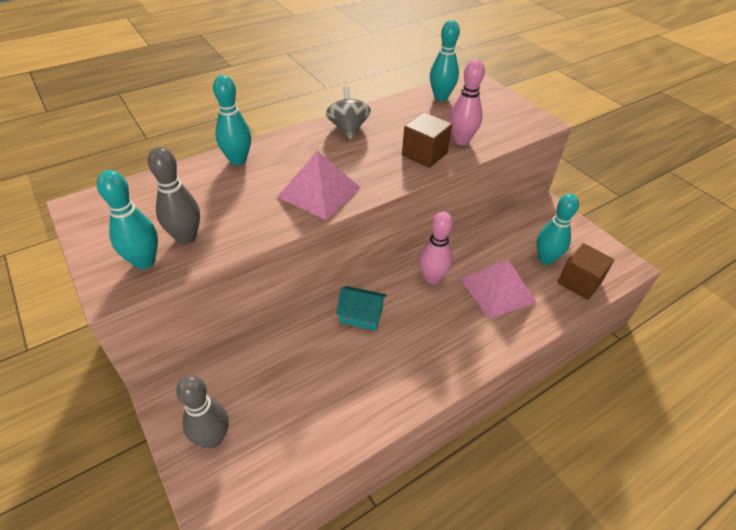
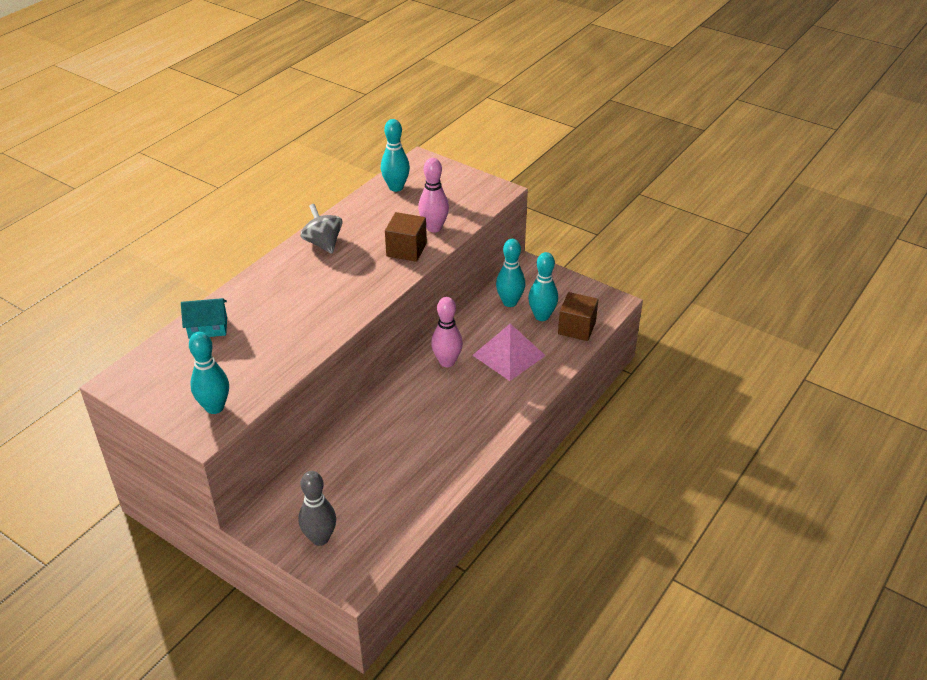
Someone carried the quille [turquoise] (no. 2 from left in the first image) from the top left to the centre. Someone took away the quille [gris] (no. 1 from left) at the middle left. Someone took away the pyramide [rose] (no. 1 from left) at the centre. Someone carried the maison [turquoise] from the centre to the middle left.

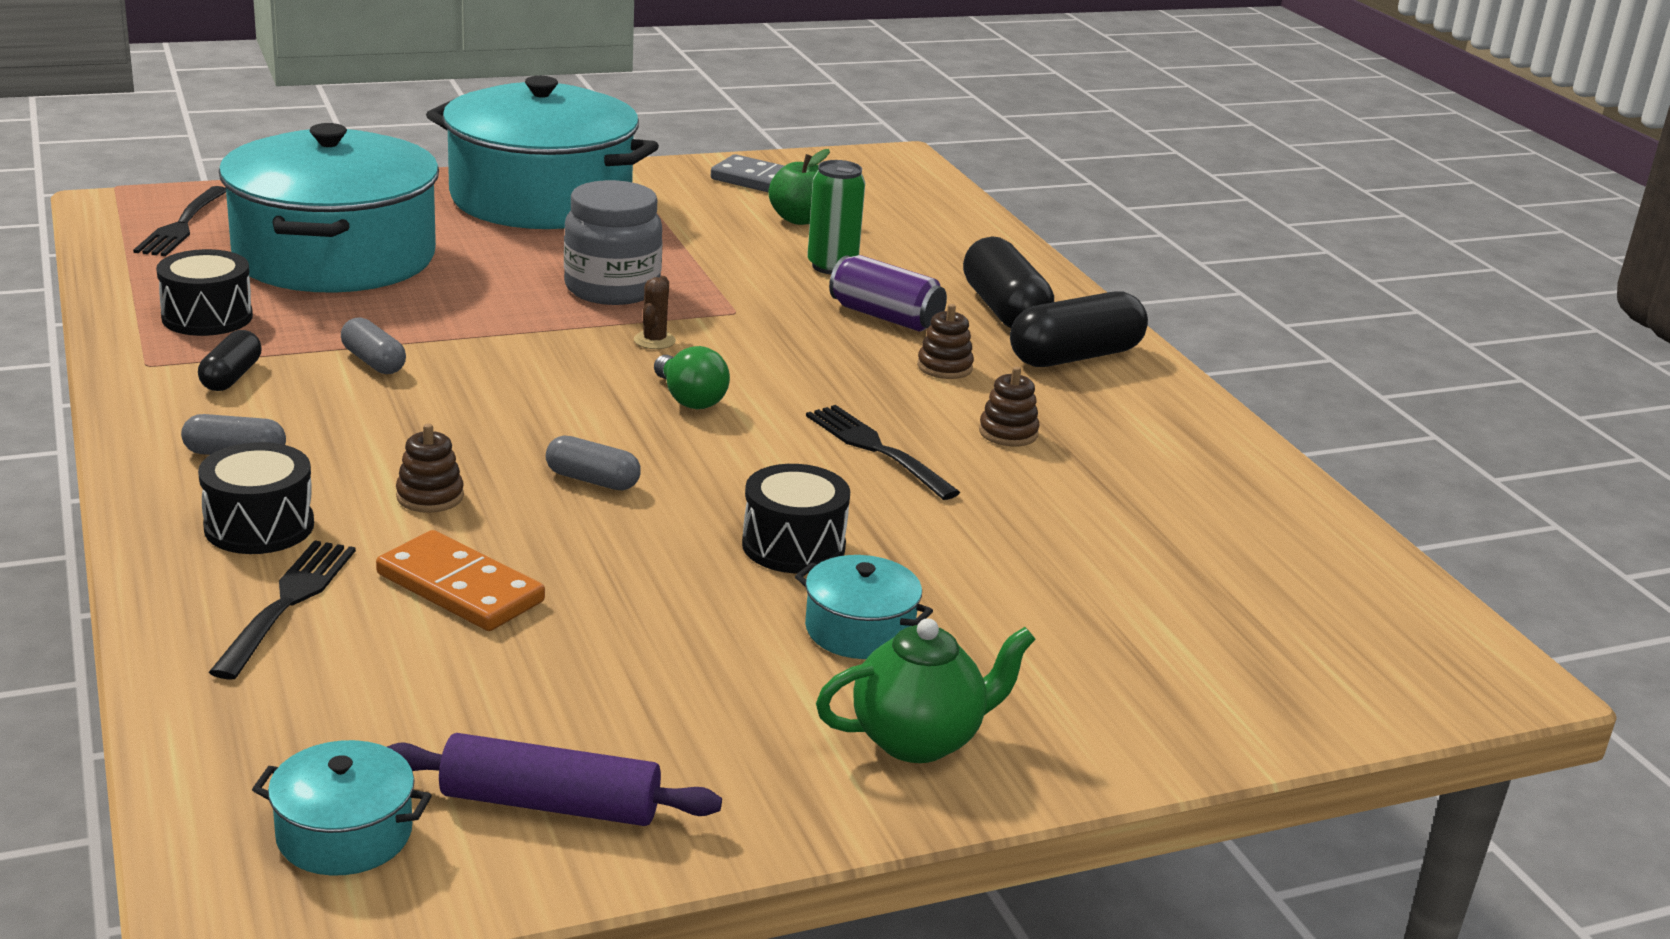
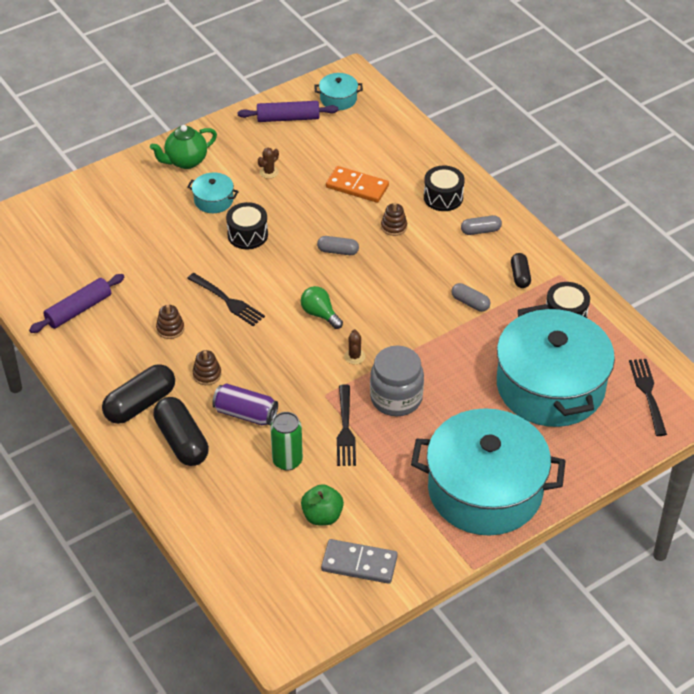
Someone carried the fourchette [noir] (no. 2 from left) from the middle left to the centre. Someone put down the cactus [marron] (no. 1 from left) at the top centre. Someone put down the rouleau à pâtisserie [violet] (no. 1 from left) at the middle left.

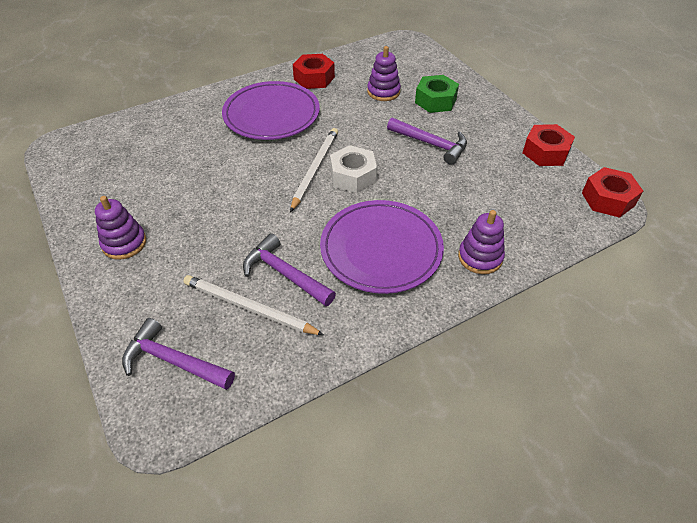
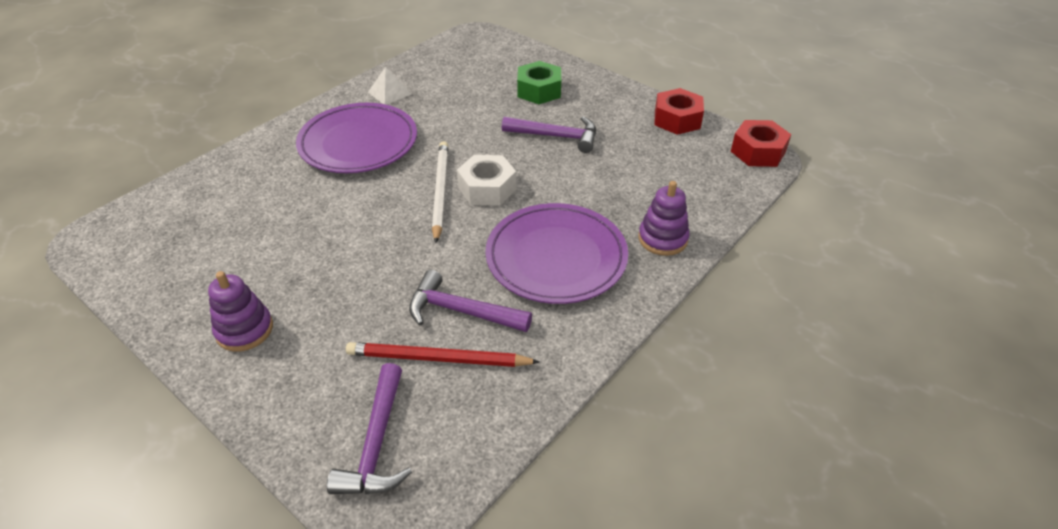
Someone took away the jouet à empiler [violet] (no. 2 from left) at the top centre. Someone swapped the écrou [rouge] (no. 1 from left) at the top centre for the pyramide [blanc] at the top centre. Someone repainted the crayon [blanc] (no. 1 from left) at the centre, which became the crayon [rouge] at the bottom centre. Someone rotated the marteau [violet] (no. 1 from left) at the bottom left by 90 degrees counterclockwise.

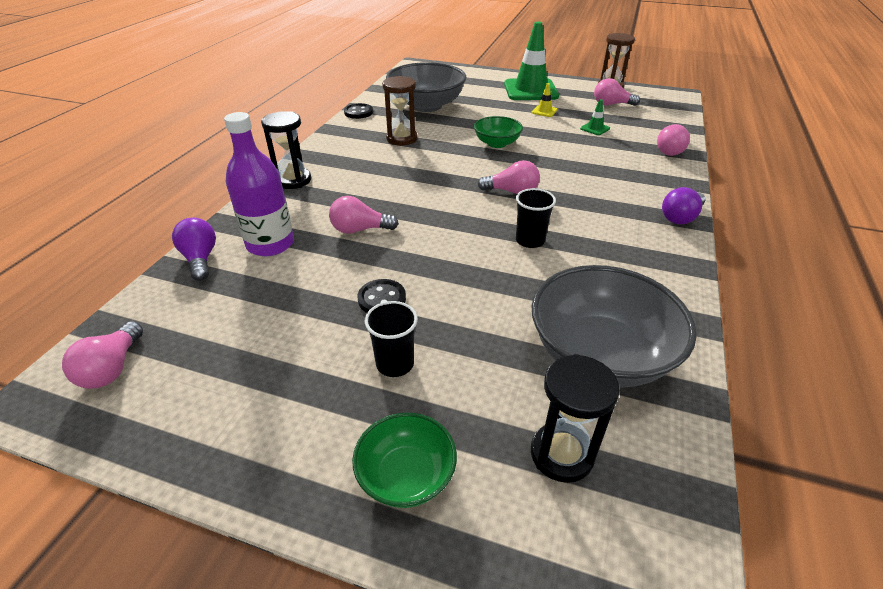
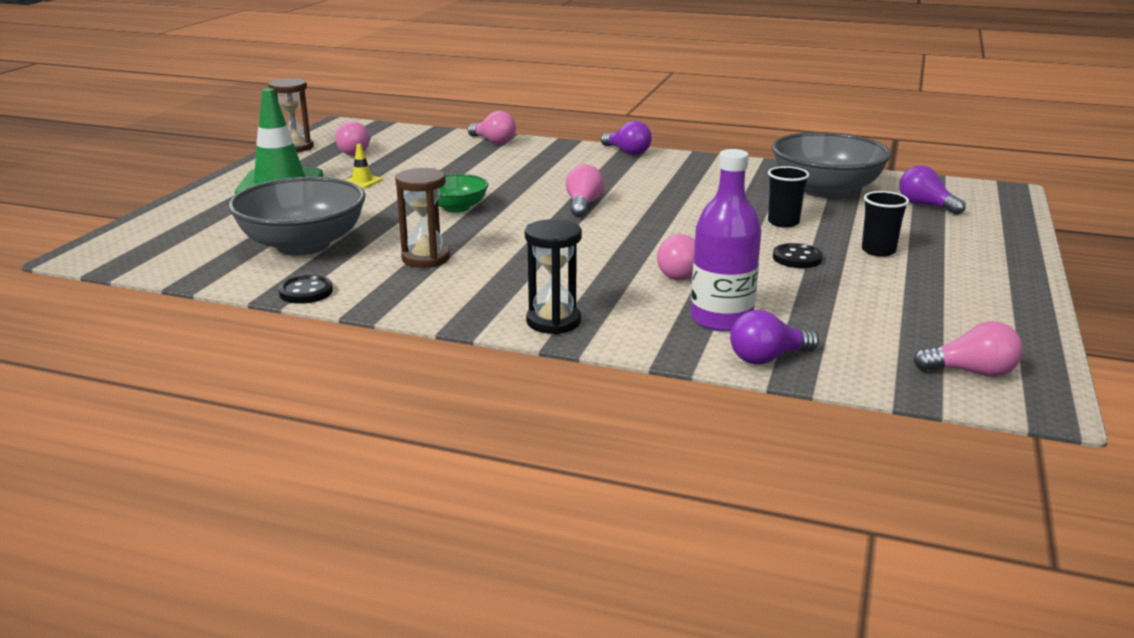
Someone took away the cône de chantier [vert] (no. 2 from left) at the top right. Someone carried the gobelet [noir] (no. 2 from left in the first image) from the centre to the top right. Someone swapped the sablier [noir] (no. 2 from left) at the bottom centre for the ampoule [violet] (no. 3 from left) at the top right. Someone took away the bol [vert] (no. 1 from left) at the bottom centre.

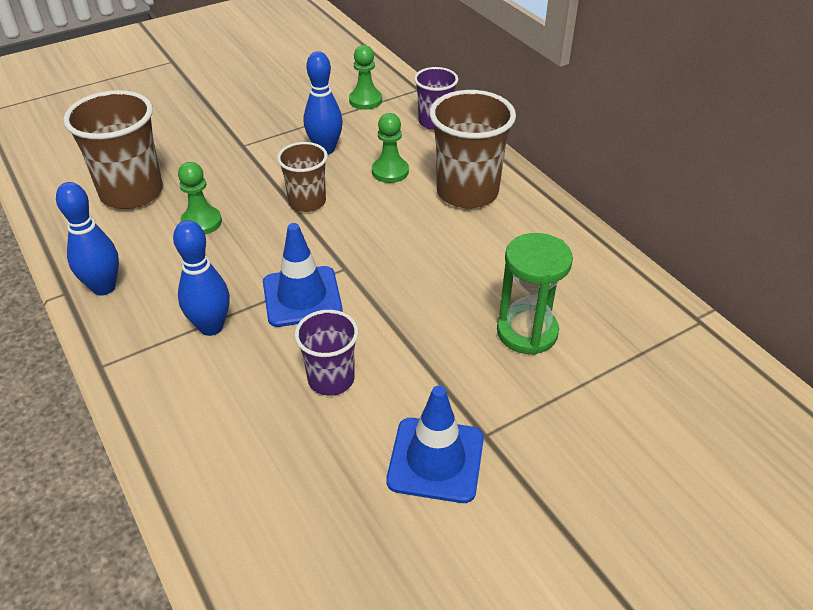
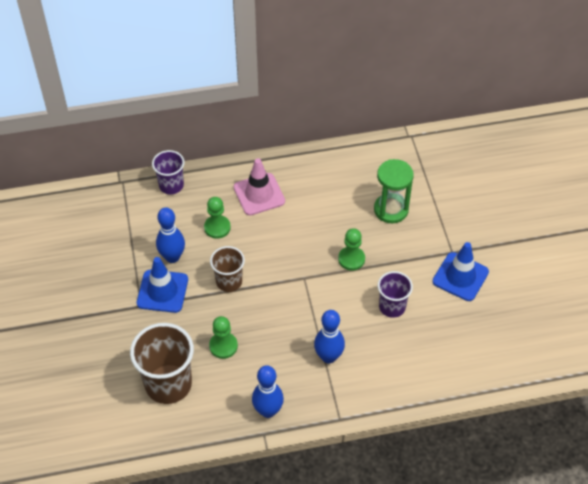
Someone carried the pion [vert] (no. 2 from left in the first image) from the top centre to the centre. Someone swapped the gobelet [marron] (no. 3 from left) at the top centre for the cône de chantier [rose] at the centre. Someone carried the cône de chantier [bleu] (no. 1 from left) from the centre to the middle left.

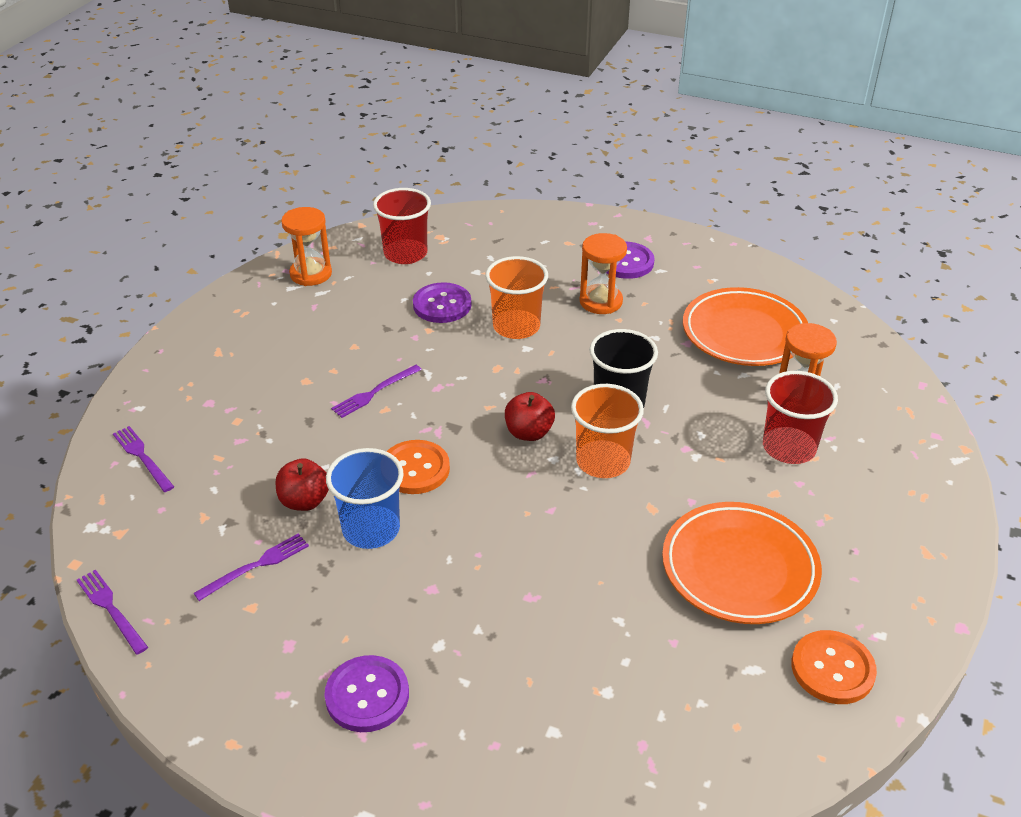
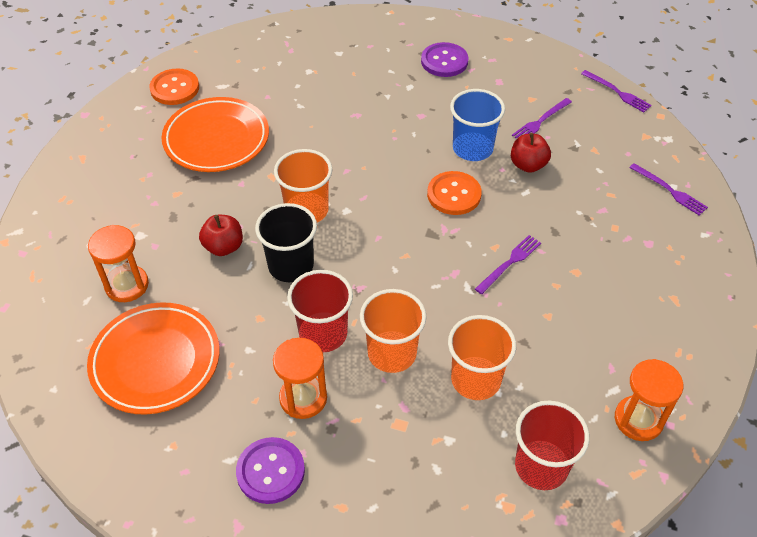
Someone swapped the bouton [violet] (no. 2 from left) at the centre for the gobelet [orange] (no. 3 from left) at the centre. Someone carried the gobelet [rouge] (no. 2 from left in the first image) from the middle right to the centre. Someone carried the pomme [rouge] (no. 2 from left in the first image) from the centre to the middle left.

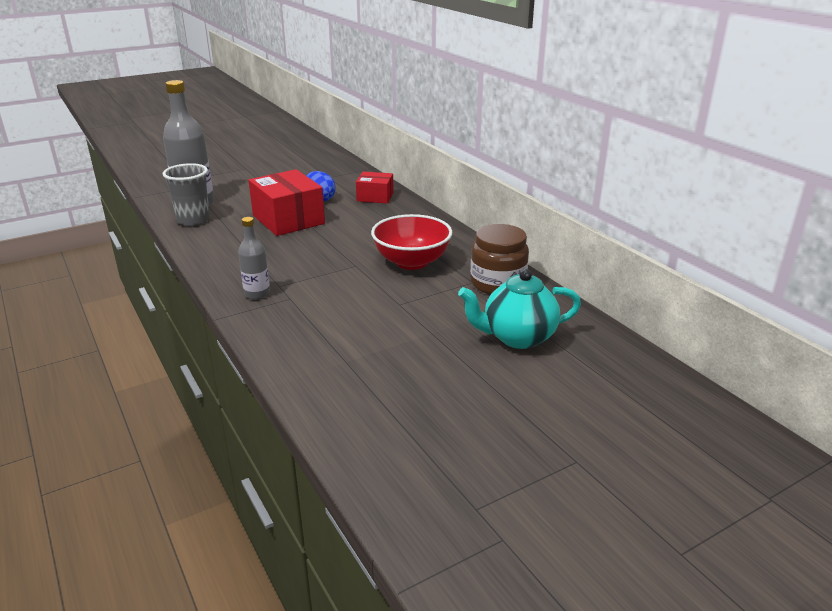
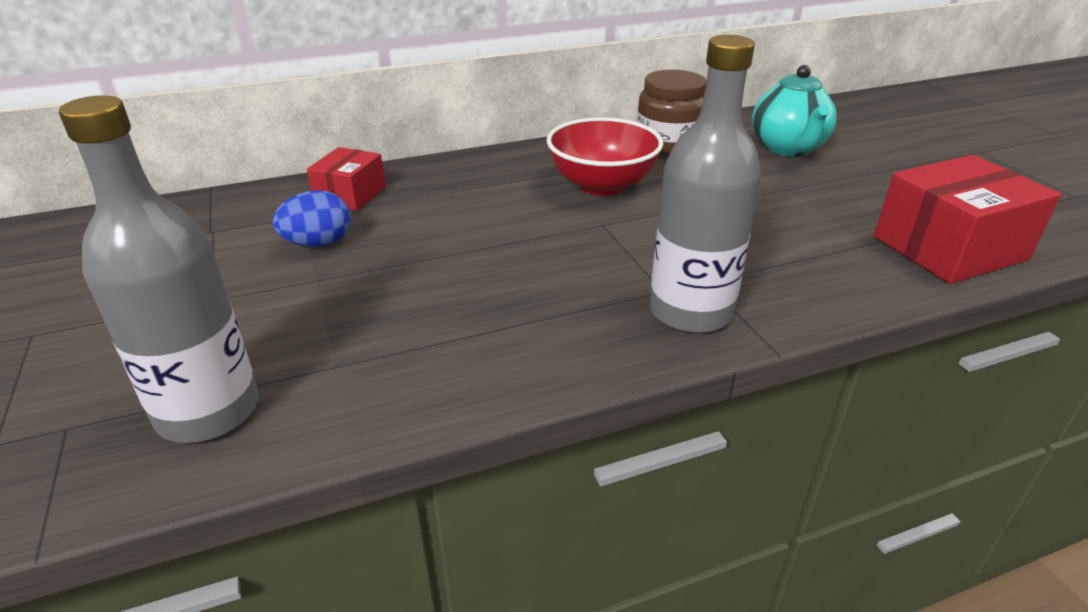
Someone took away the gobelet [gris] at the top left. Someone carried the boîte [rouge] (no. 1 from left in the first image) from the top centre to the middle right. Someone scaled the bouteille [gris] (no. 2 from left) at the middle left by 1.88.

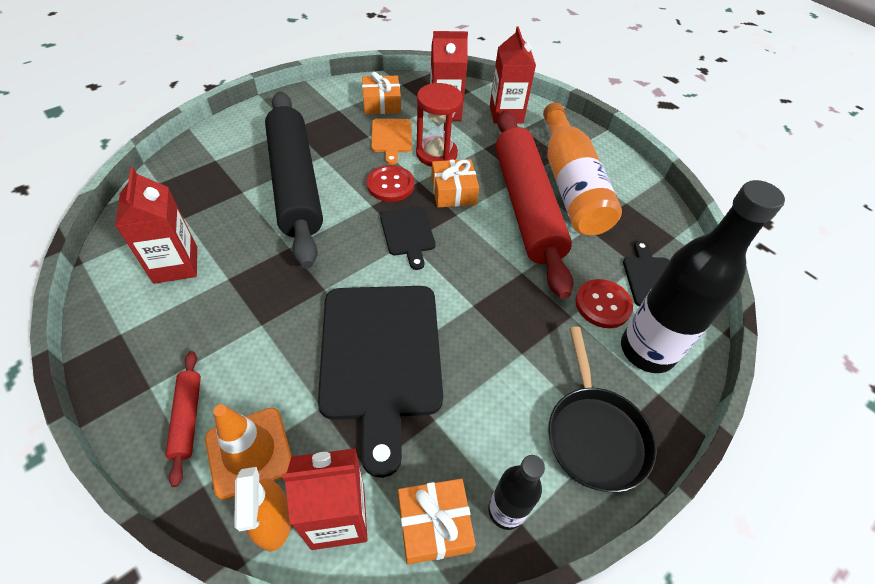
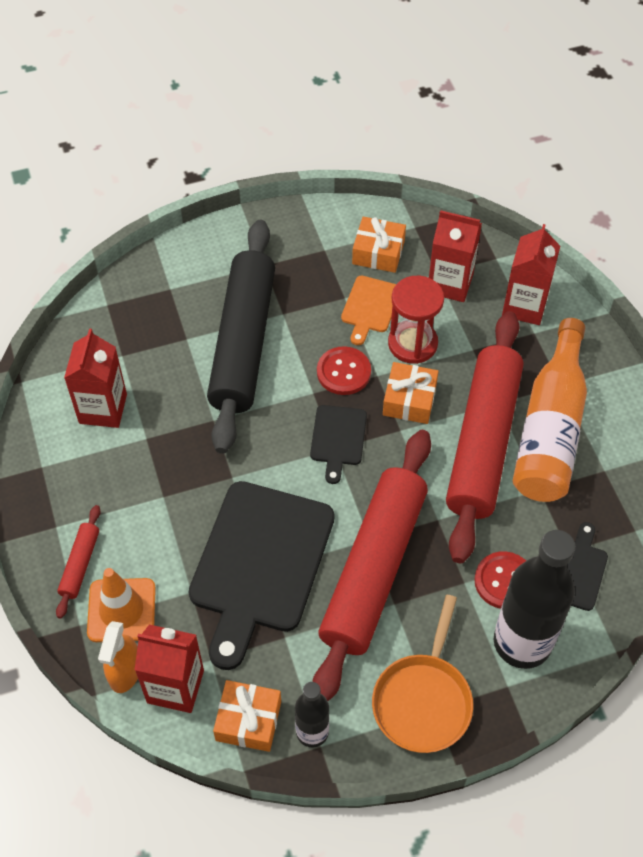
Someone repainted the poêle [noir] at the bottom right, which became the poêle [orange] at the bottom centre. Someone put down the rouleau à pâtisserie [rouge] (no. 2 from left) at the centre.

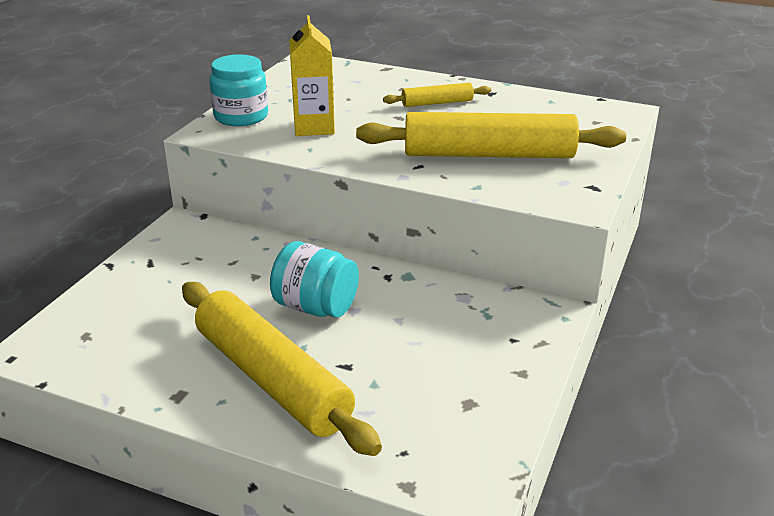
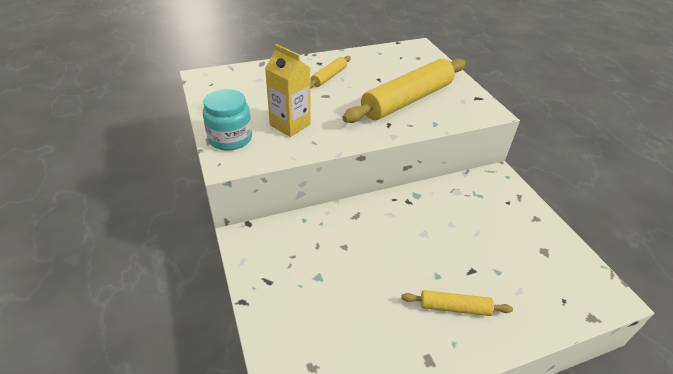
Someone took away the bocal [turquoise] (no. 2 from left) at the centre. Someone scaled the rouleau à pâtisserie [jaune] (no. 1 from left in the first image) at the bottom centre by 0.47.

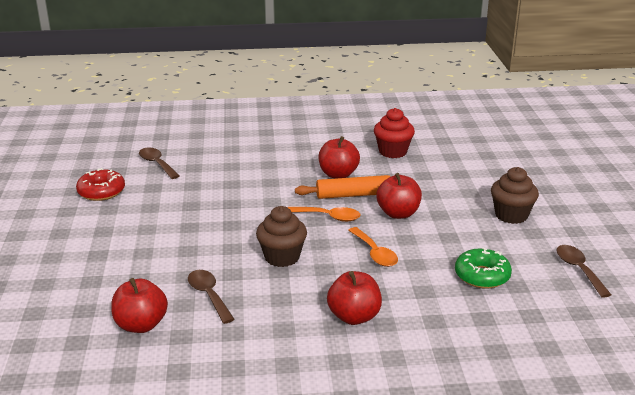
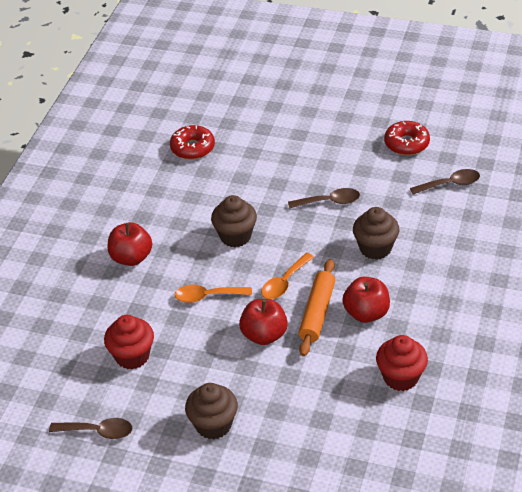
Someone swapped the beignet [vert] at the bottom right for the muffin [rouge] (no. 1 from left) at the bottom left. Someone carried the cuillère [marron] (no. 2 from left) from the bottom left to the centre. Someone swapped the pomme [rouge] (no. 1 from left) at the bottom left for the beignet [rouge] (no. 1 from left) at the top centre. Someone put down the muffin [marron] (no. 3 from left) at the middle right.

